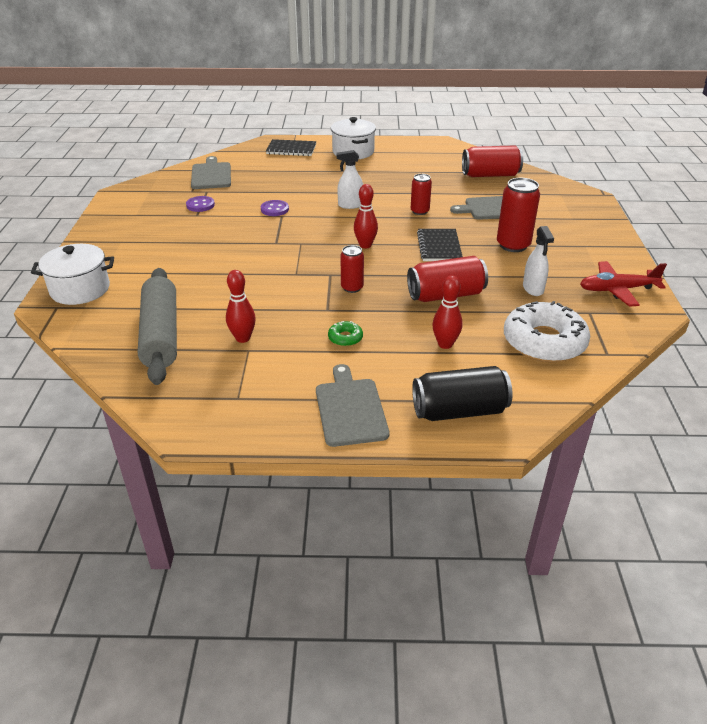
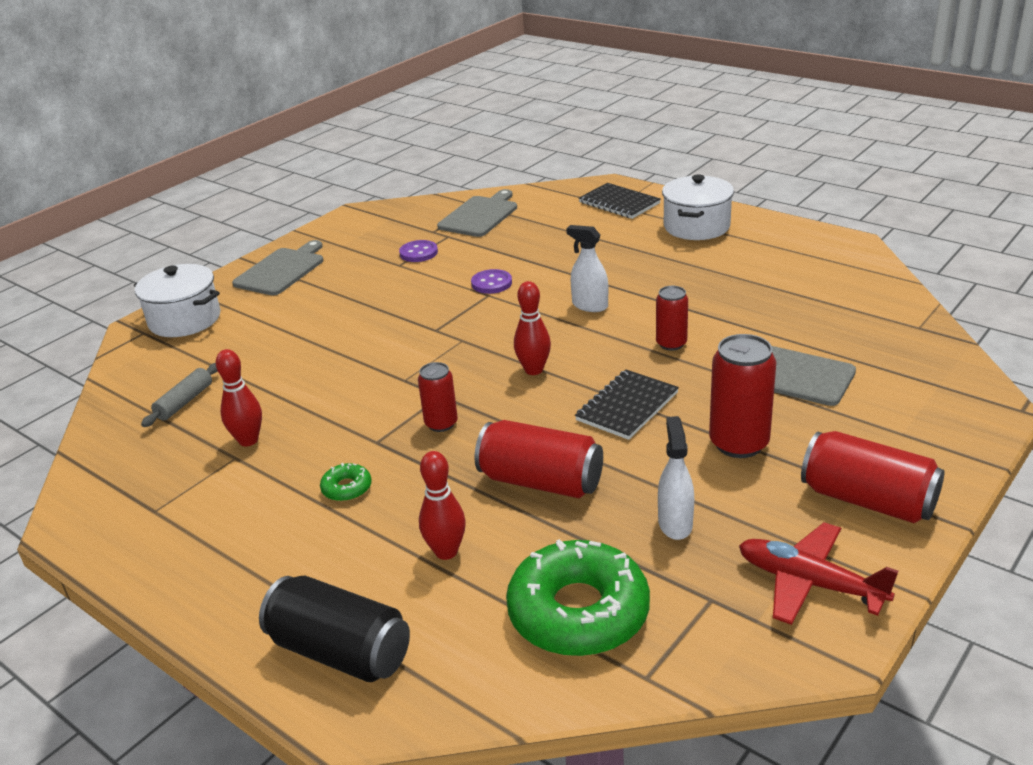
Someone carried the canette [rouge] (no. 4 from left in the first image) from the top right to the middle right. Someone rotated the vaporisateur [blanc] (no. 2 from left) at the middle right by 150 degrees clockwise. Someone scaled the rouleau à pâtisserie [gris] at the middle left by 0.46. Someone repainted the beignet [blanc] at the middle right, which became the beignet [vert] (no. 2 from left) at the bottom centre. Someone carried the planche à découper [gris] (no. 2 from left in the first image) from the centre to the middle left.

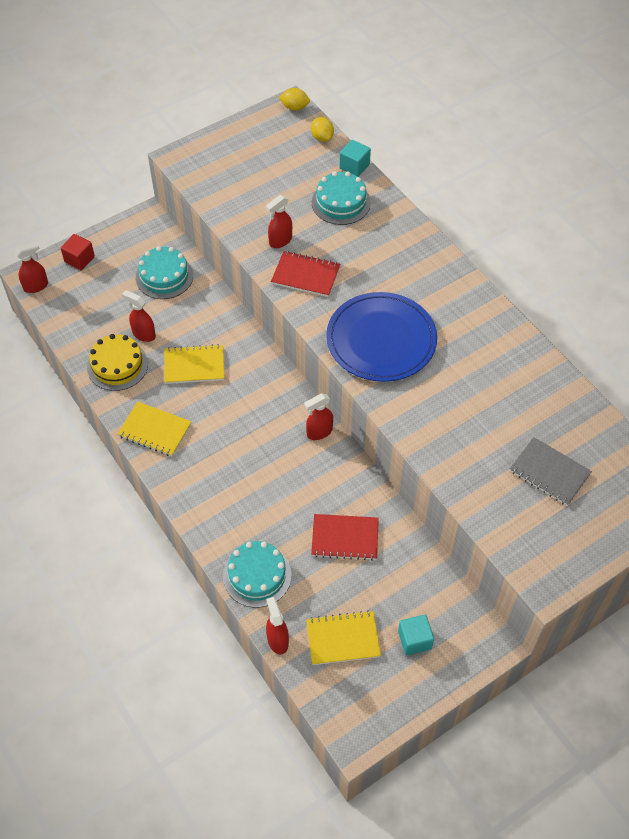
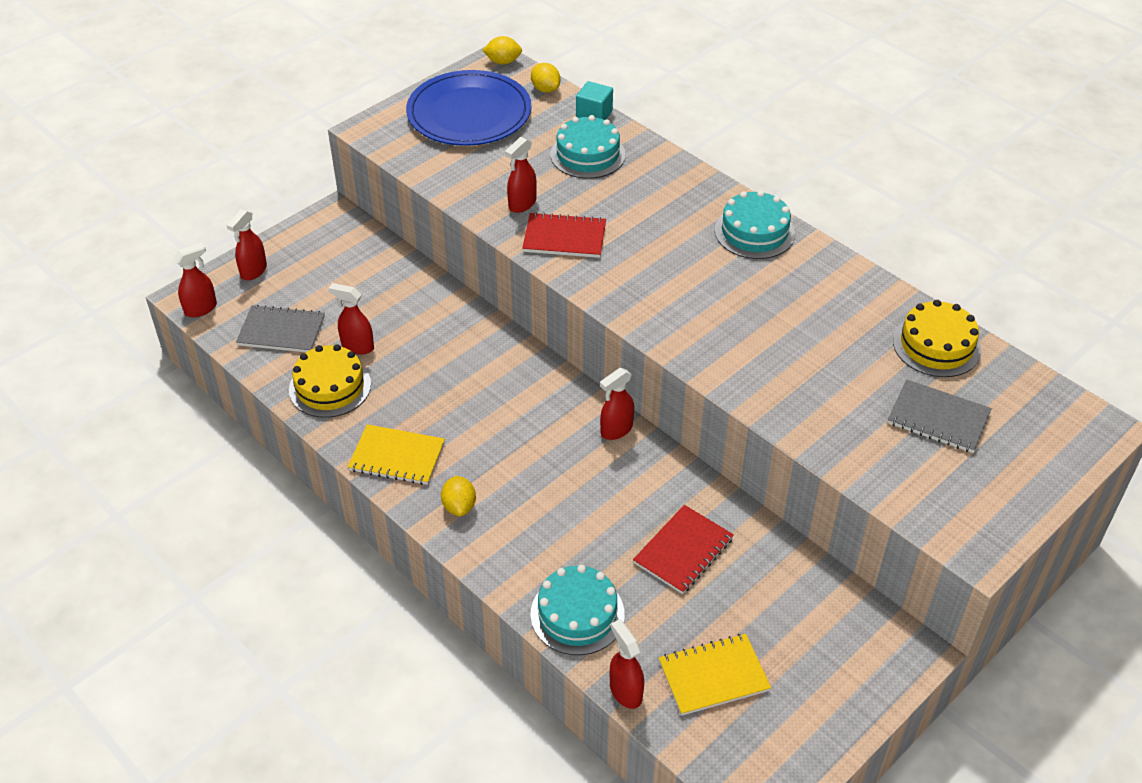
Someone swapped the cube [rouge] at the top left for the vaporisateur [rouge] (no. 2 from left) at the top left. Someone carried the gâteau [turquoise] (no. 1 from left in the first image) from the top left to the top centre. Someone carried the assiette [bleu] from the centre to the top centre. Someone took away the carnet [jaune] (no. 2 from left) at the middle left. Someone rotated the carnet [rouge] (no. 2 from left) at the centre by 45 degrees counterclockwise. Someone took away the cube [turquoise] (no. 2 from left) at the bottom centre. Someone put down the gâteau [jaune] (no. 2 from left) at the middle right. Someone put down the carnet [gris] (no. 1 from left) at the middle left. Someone put down the citron [jaune] (no. 1 from left) at the centre.

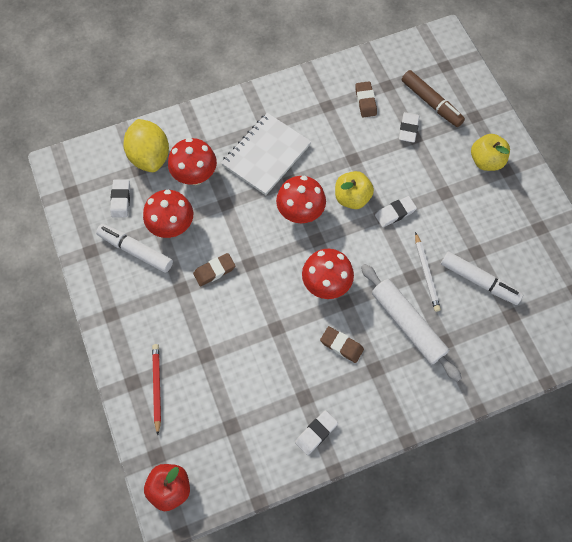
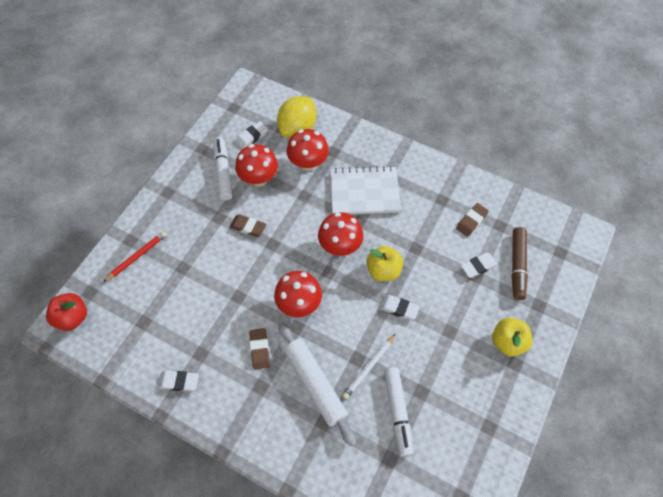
Someone rotated the rouleau à pâtisserie [blanc] at the middle right by 45 degrees counterclockwise.

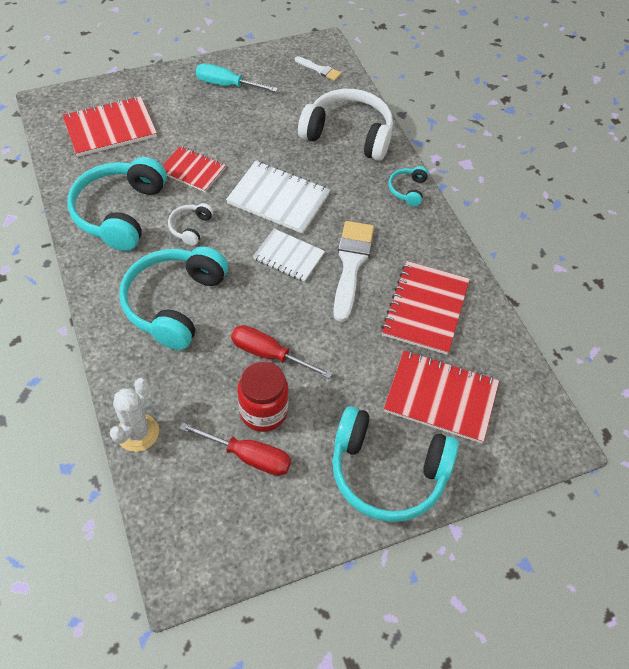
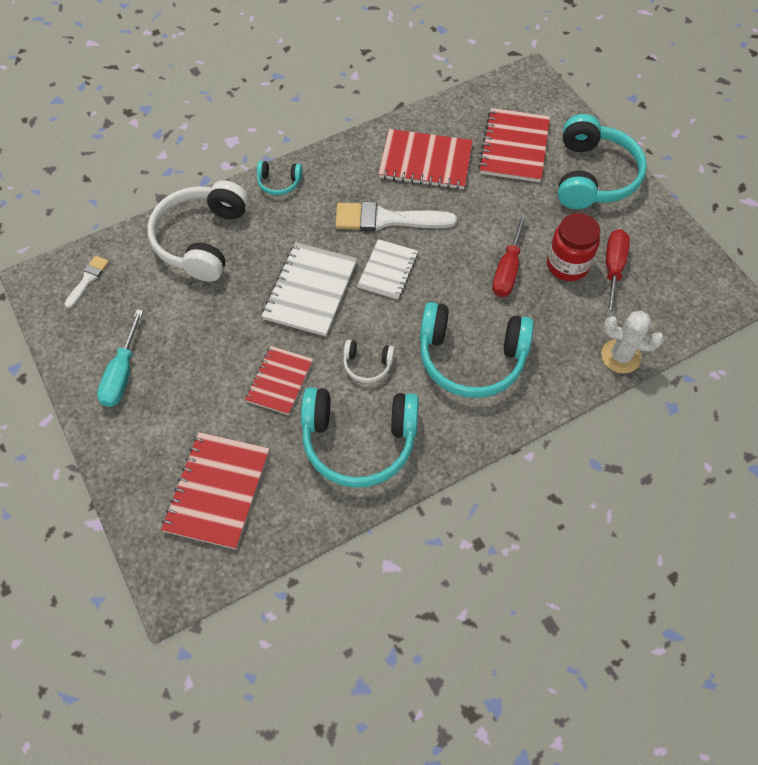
Someone rotated the carnet [rouge] (no. 1 from left) at the top left by 45 degrees clockwise.

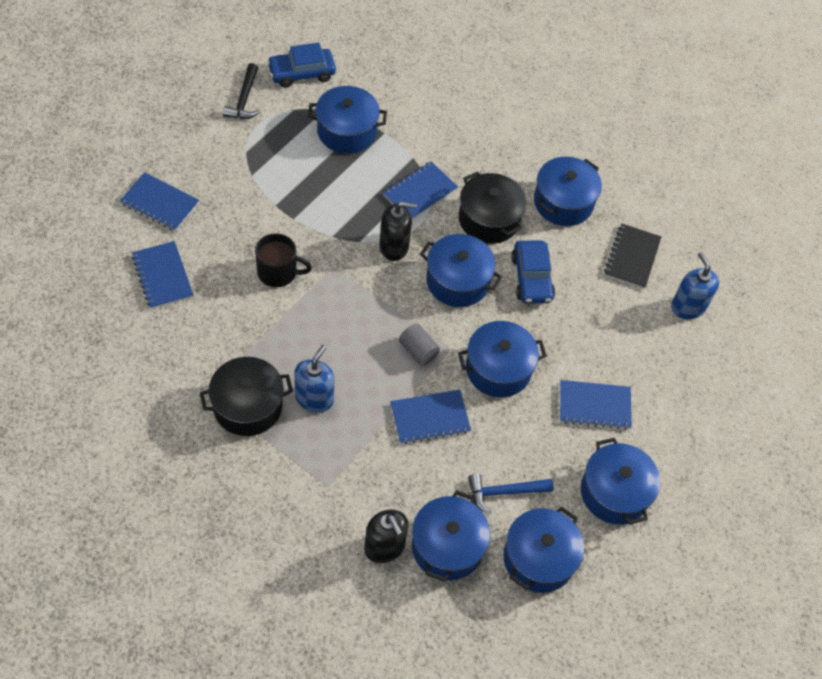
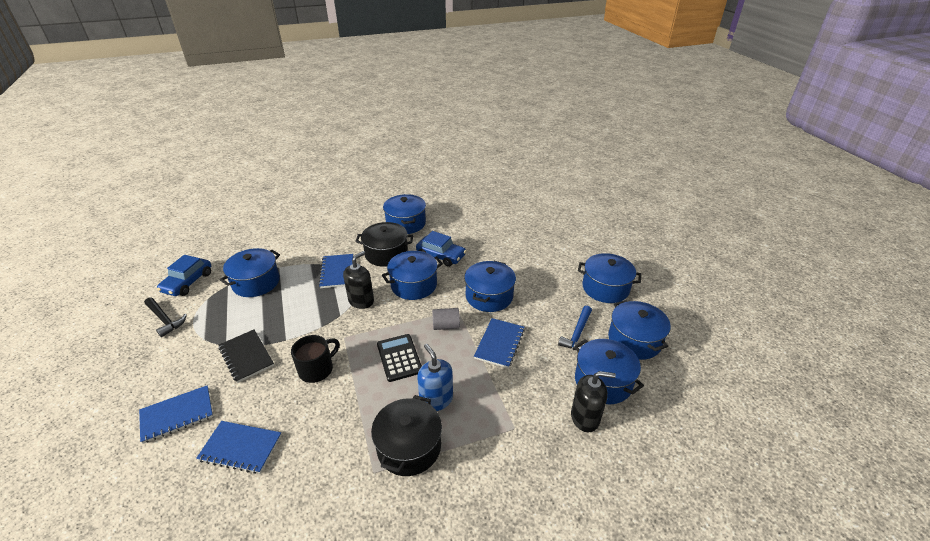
Someone carried the carnet [noir] from the middle right to the middle left. Someone took away the distributeur de savon [bleu] (no. 2 from left) at the middle right. Someone took away the carnet [bleu] (no. 5 from left) at the middle right. Someone put down the calculatrice [noir] at the centre.

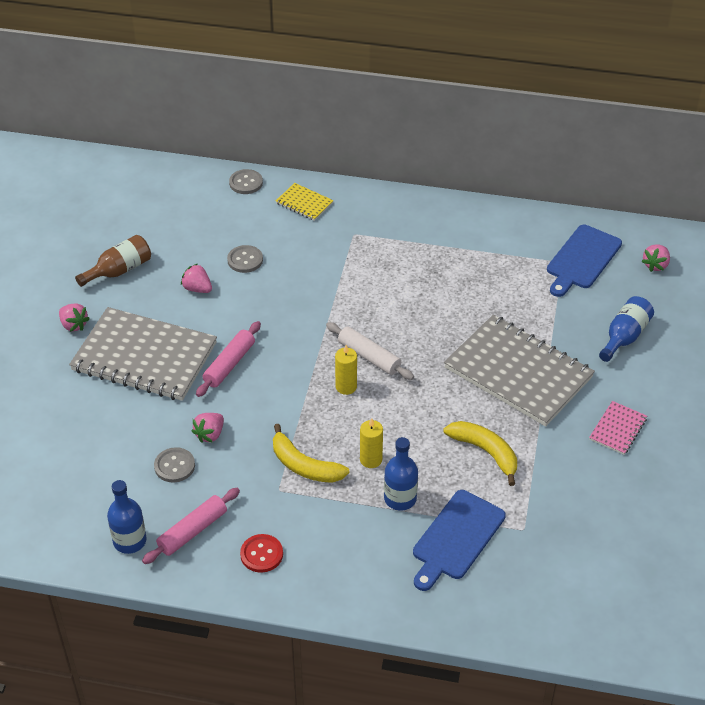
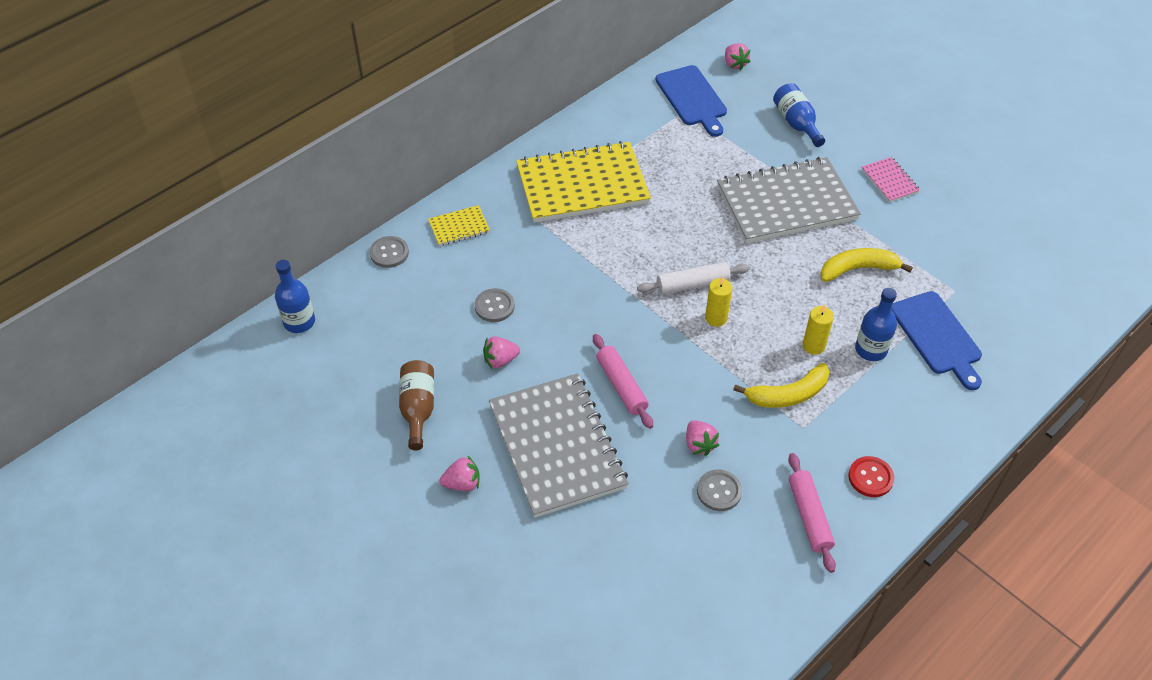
Someone rotated the carnet [gris] (no. 1 from left) at the middle left by 75 degrees counterclockwise. Someone carried the bouteille [bleu] (no. 1 from left) from the bottom left to the middle left. Someone put down the carnet [jaune] (no. 2 from left) at the top centre.

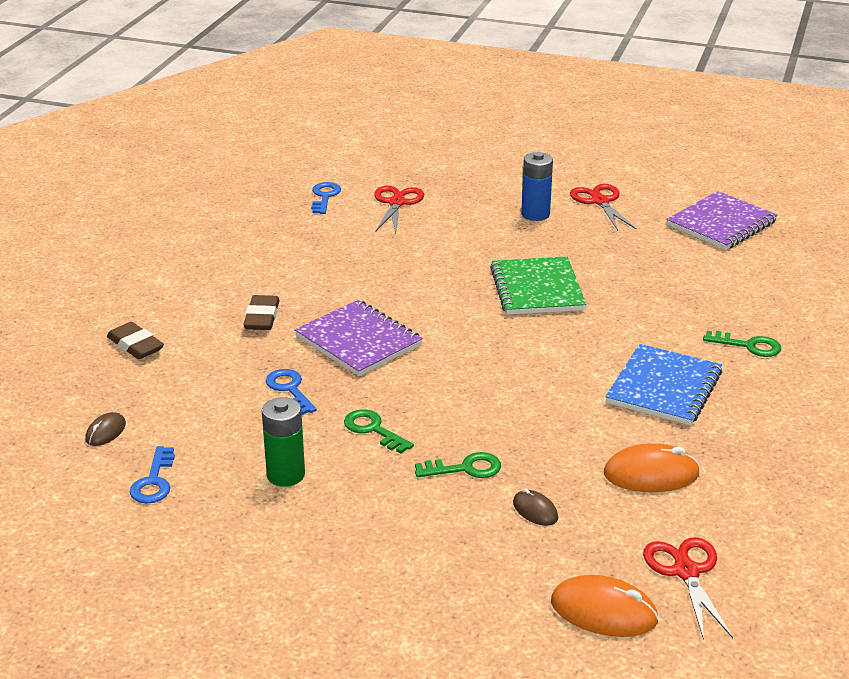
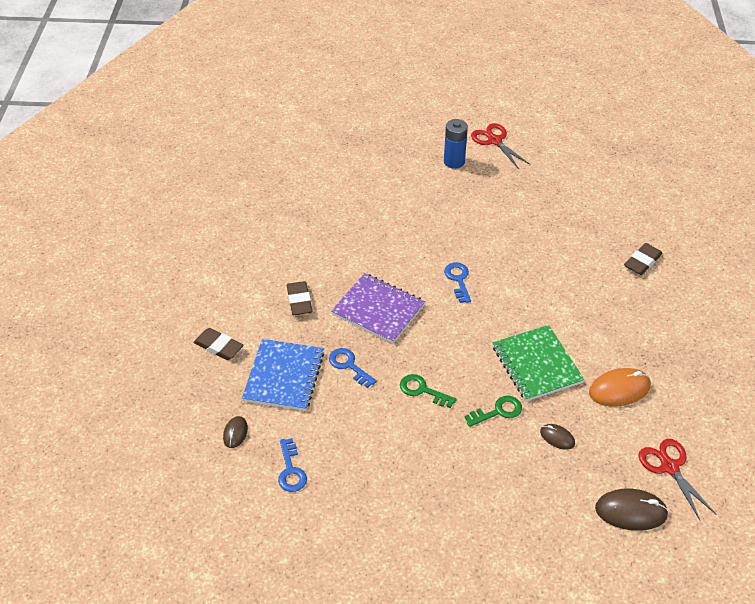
Someone carried the clé [bleu] (no. 3 from left) from the top centre to the centre. Someone took away the ciseaux [rouge] (no. 1 from left) at the top centre. Someone took away the carnet [violet] (no. 2 from left) at the top right. Someone carried the carnet [vert] from the centre to the middle right. Someone swapped the clé [vert] (no. 3 from left) at the middle right for the gomme [marron] (no. 3 from left) at the middle right. Someone carried the carnet [bleu] from the middle right to the centre. Someone took away the pile [vert] at the centre. Someone repainted the souris [orange] (no. 1 from left) at the bottom right, which became the souris [marron] (no. 3 from left) at the bottom right.

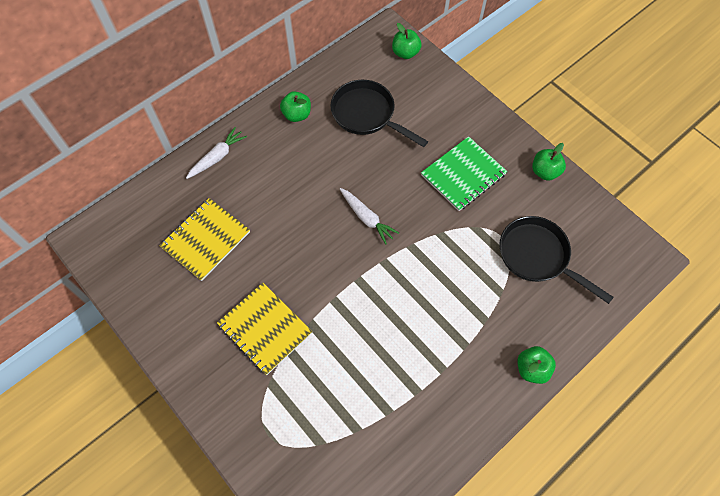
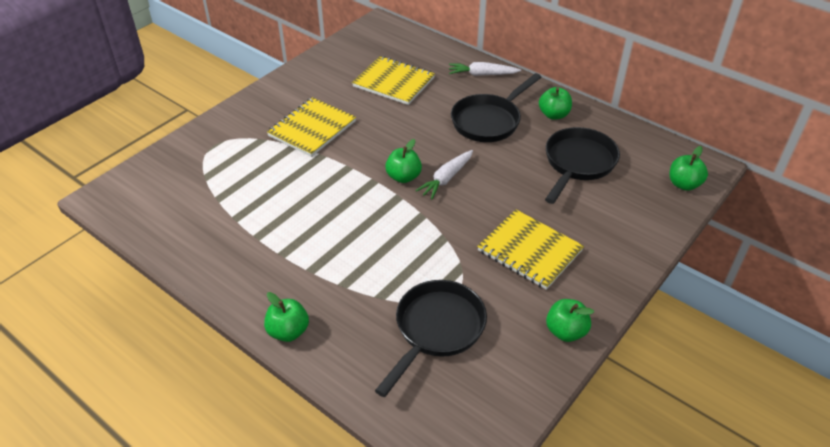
Someone rotated the carotte [blanc] (no. 1 from left in the first image) at the top left by 150 degrees clockwise. Someone repainted the carnet [vert] at the centre, which became the carnet [jaune] (no. 3 from left) at the centre. Someone put down the poêle [noir] (no. 2 from left) at the top centre. Someone put down the pomme [vert] (no. 2 from left) at the centre.

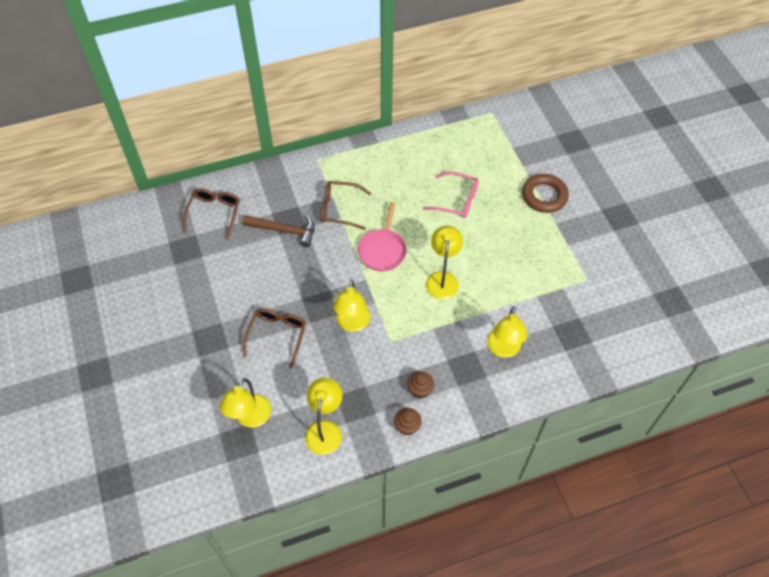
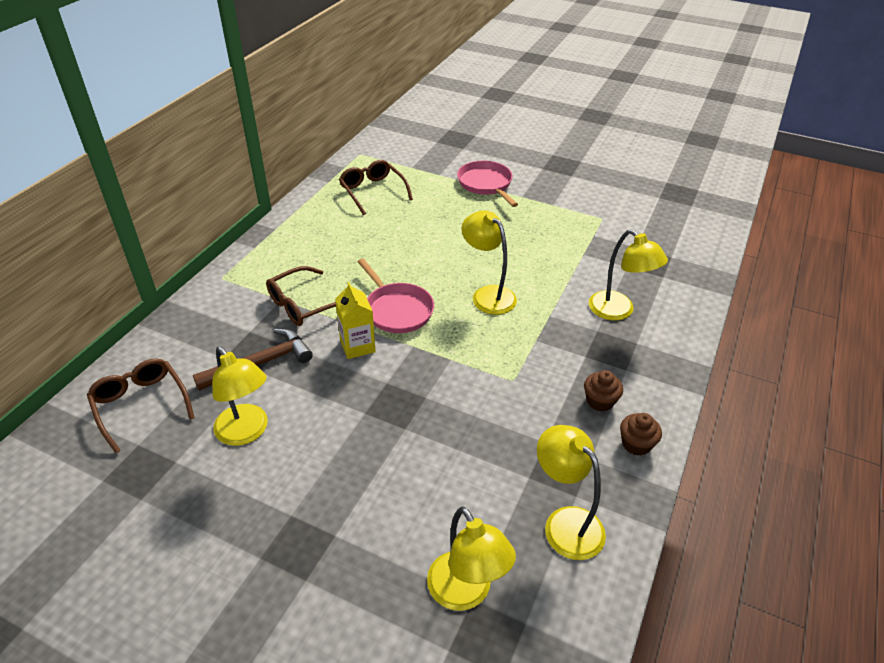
Someone took away the lunettes [rose] at the centre. Someone swapped the anneau [marron] at the middle right for the poêle [rose] (no. 2 from left) at the top centre. Someone carried the lampe [jaune] (no. 3 from left in the first image) from the centre to the middle left. Someone carried the lunettes [marron] (no. 2 from left in the first image) from the centre to the top centre. Someone put down the brique de lait [jaune] at the centre.

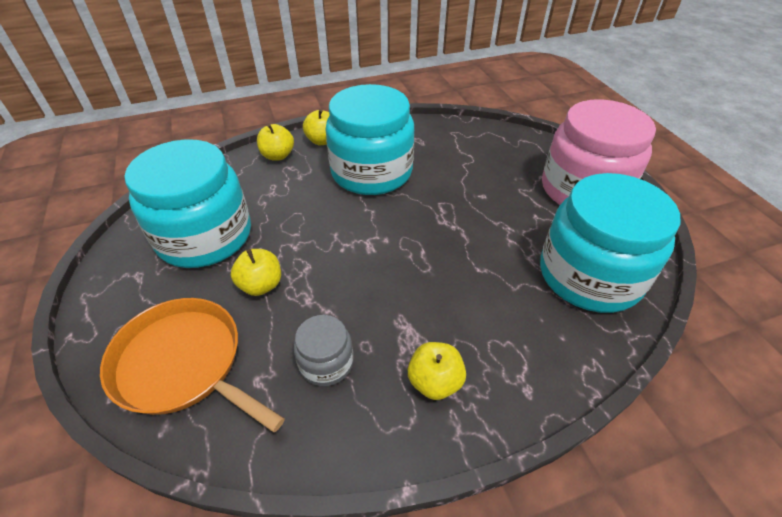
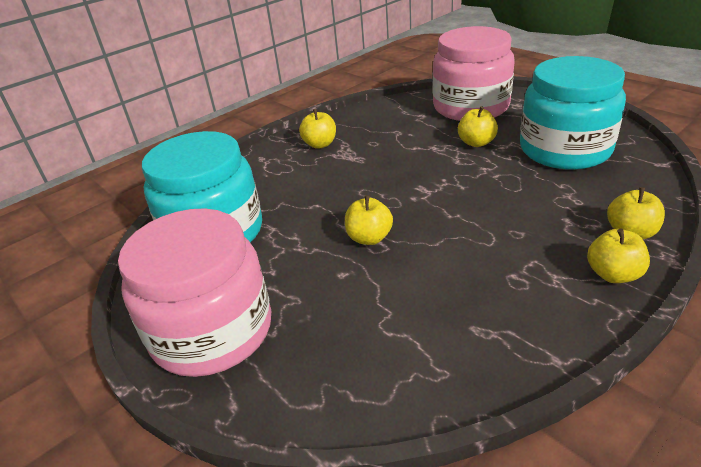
Someone took away the bocal [turquoise] (no. 2 from left) at the top centre. Someone swapped the poêle [orange] at the bottom left for the bocal [rose] (no. 2 from left) at the top right. Someone took away the bocal [gris] at the bottom centre. Someone put down the pomme [jaune] (no. 2 from left) at the centre.

